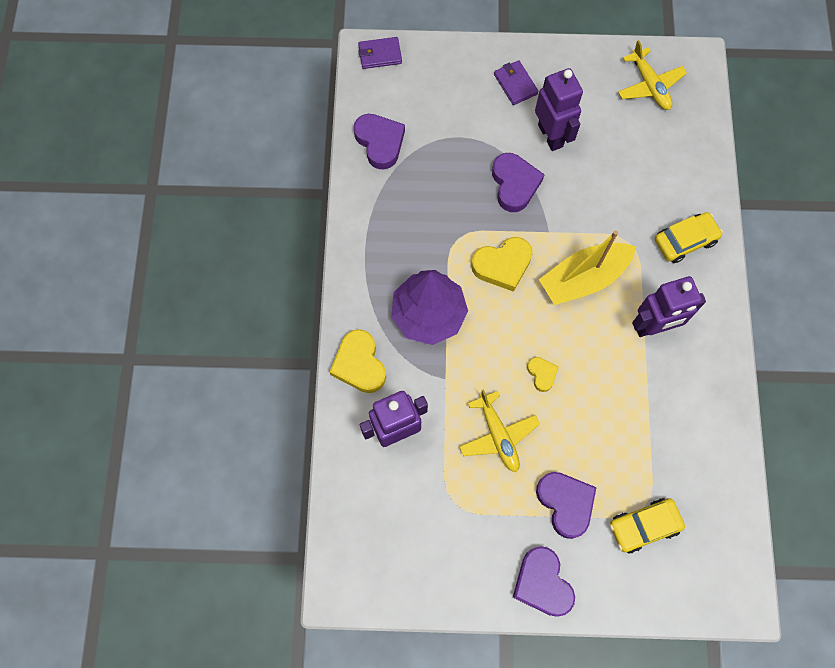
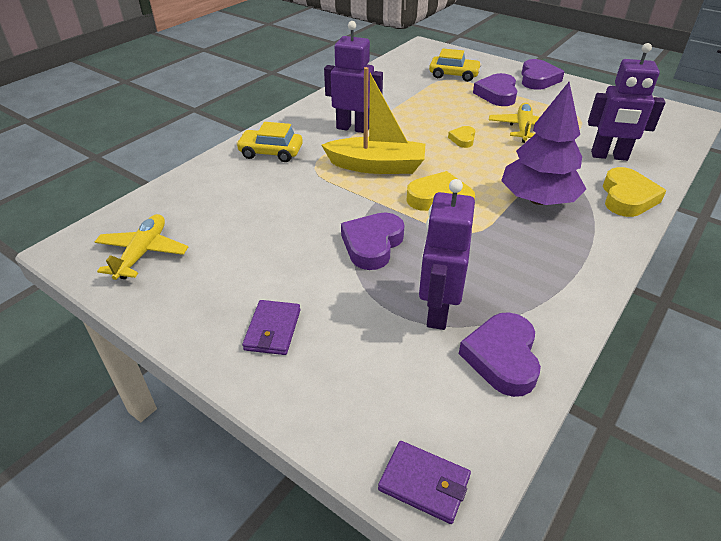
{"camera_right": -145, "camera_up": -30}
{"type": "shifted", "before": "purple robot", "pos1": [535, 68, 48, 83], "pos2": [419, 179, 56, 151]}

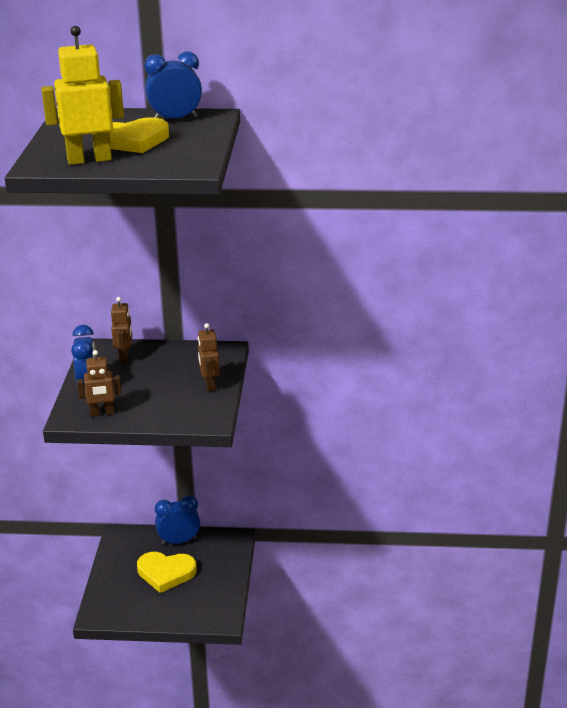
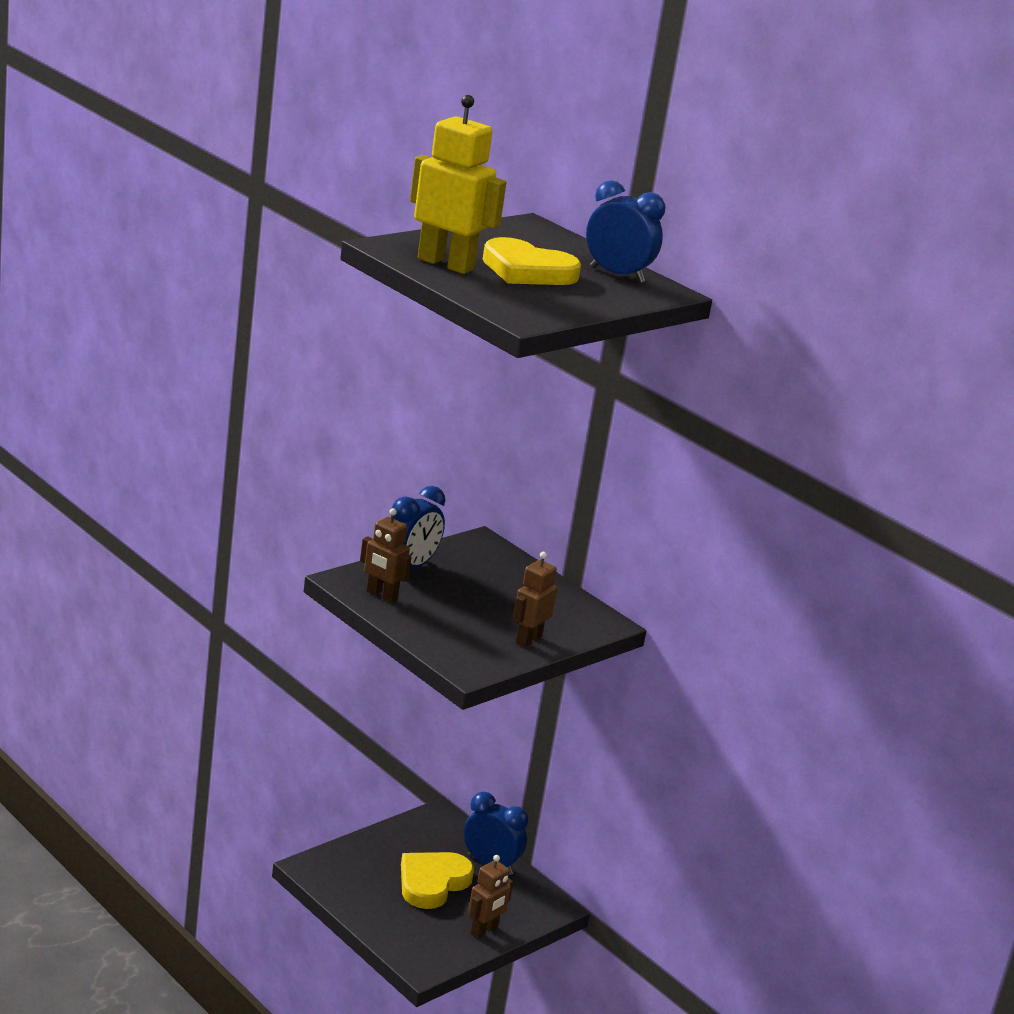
{"camera_right": 40, "camera_up": -5}
{"type": "shifted", "before": "brown robot", "pos1": [111, 297, 21, 65], "pos2": [468, 855, 45, 84]}
{"type": "rotated", "before": "yellow heart", "pos1": [137, 552, 60, 41], "pos2": [401, 852, 73, 57], "turn": 75}

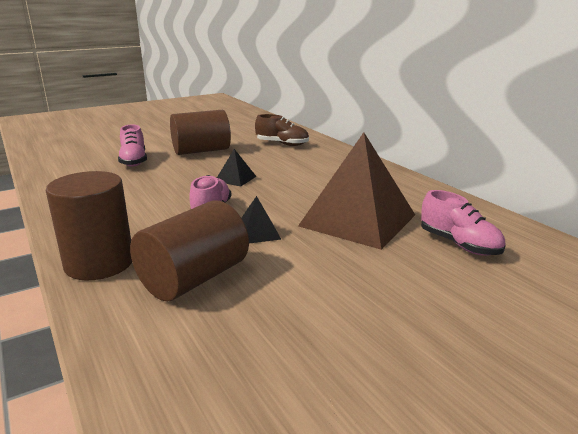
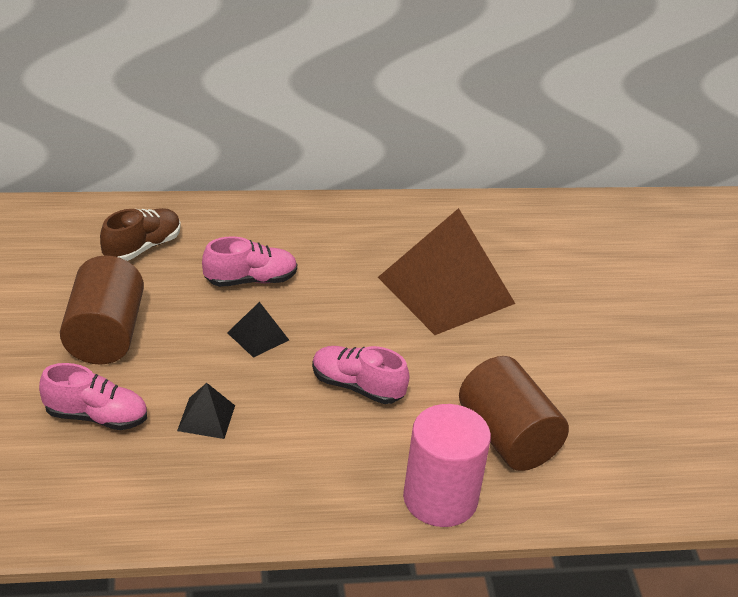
{"camera_right": -70, "camera_up": 15}
{"type": "repainted", "before": "brown cylinder", "after": "pink cylinder", "pos1": [46, 171, 86, 110], "pos2": [403, 404, 88, 123]}
{"type": "shifted", "before": "pink shoe", "pos1": [421, 190, 85, 66], "pos2": [202, 236, 95, 51]}
{"type": "shifted", "before": "black pyramid", "pos1": [242, 196, 39, 48], "pos2": [177, 383, 58, 56]}

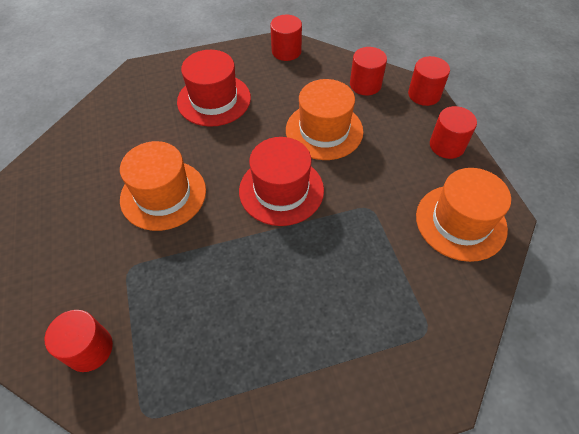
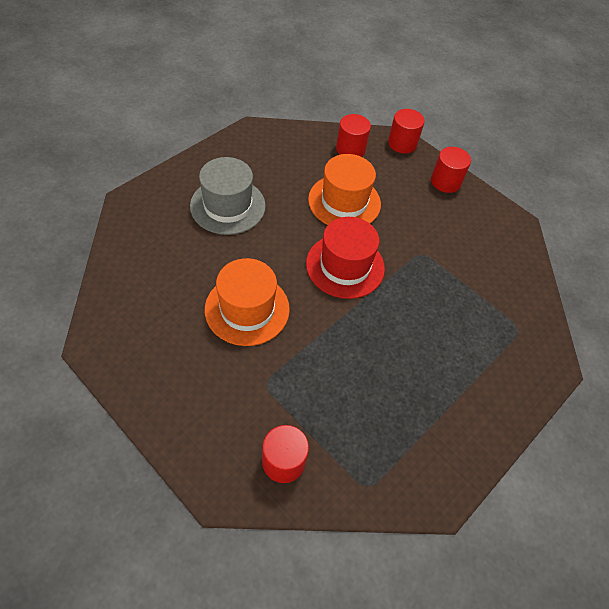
{"camera_right": -35, "camera_up": 0}
{"type": "gone", "before": "red cylinder", "pos1": [270, 15, 32, 46]}
{"type": "repainted", "before": "red hat", "after": "grey hat", "pos1": [177, 50, 74, 77], "pos2": [190, 157, 76, 78]}
{"type": "gone", "before": "orange hat", "pos1": [416, 168, 95, 94]}

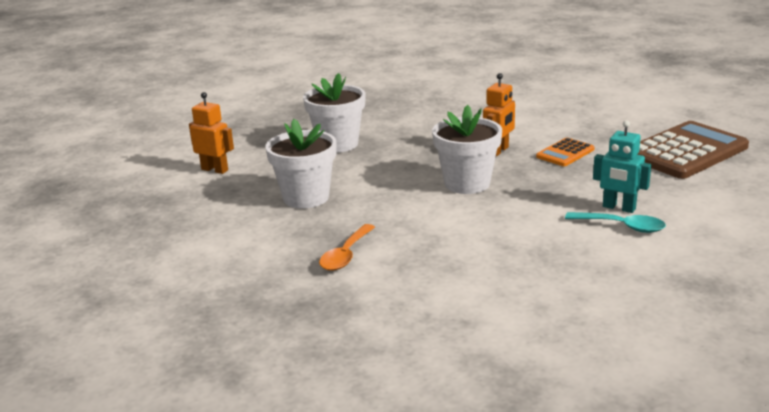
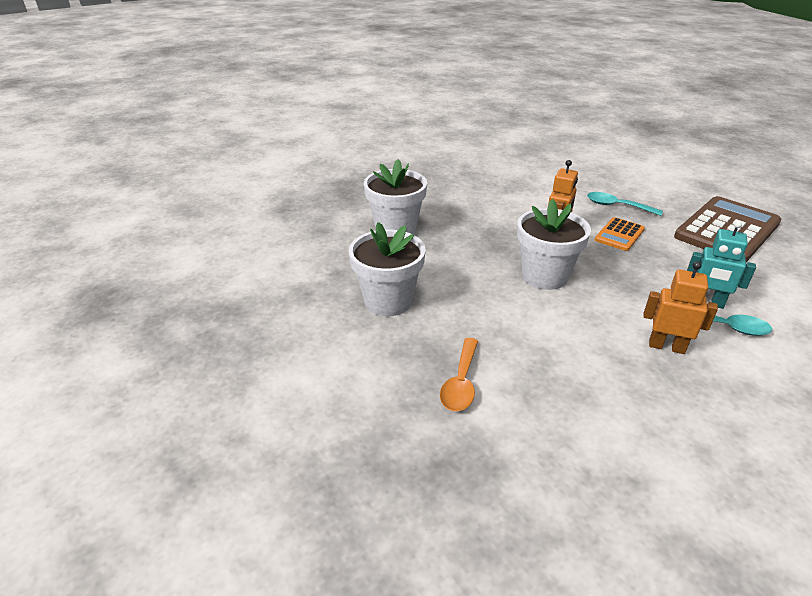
{"camera_right": -10, "camera_up": 10}
{"type": "shifted", "before": "orange robot", "pos1": [189, 92, 45, 82], "pos2": [643, 261, 75, 93]}
{"type": "new", "after": "turquoise spoon", "pos2": [587, 192, 76, 24]}

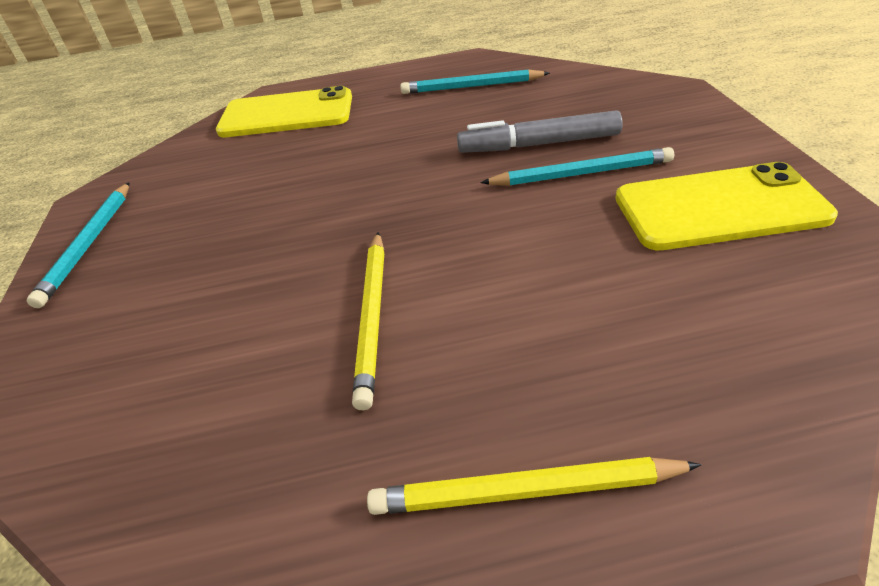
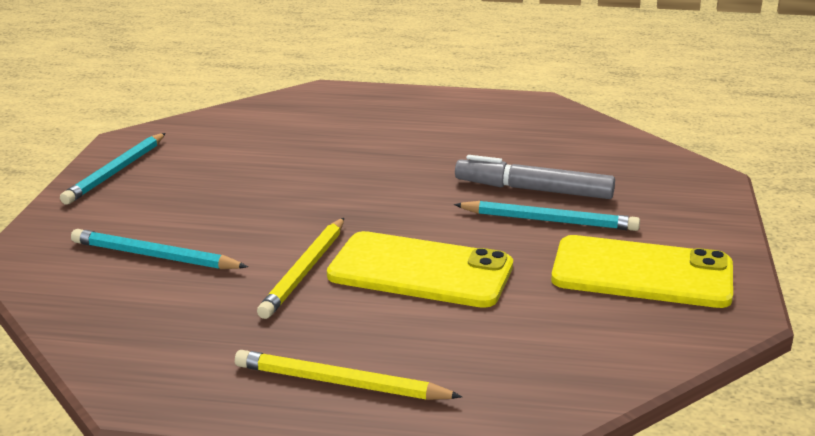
{"camera_right": 15, "camera_up": -15}
{"type": "shifted", "before": "turquoise pencil", "pos1": [400, 69, 150, 25], "pos2": [71, 229, 177, 40]}
{"type": "shifted", "before": "yellow phone", "pos1": [216, 86, 136, 51], "pos2": [327, 231, 186, 77]}

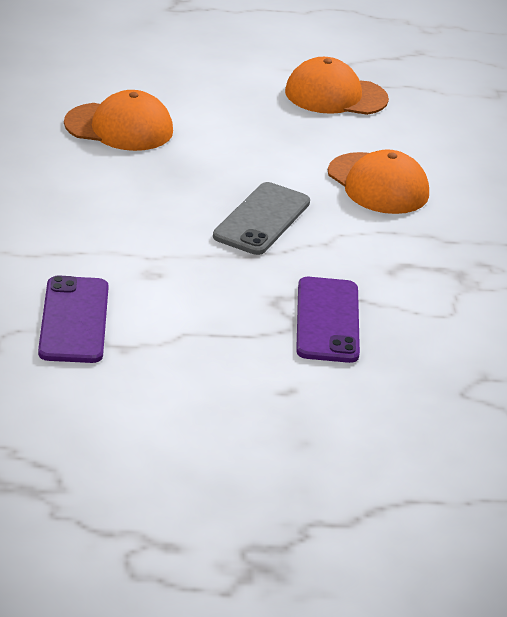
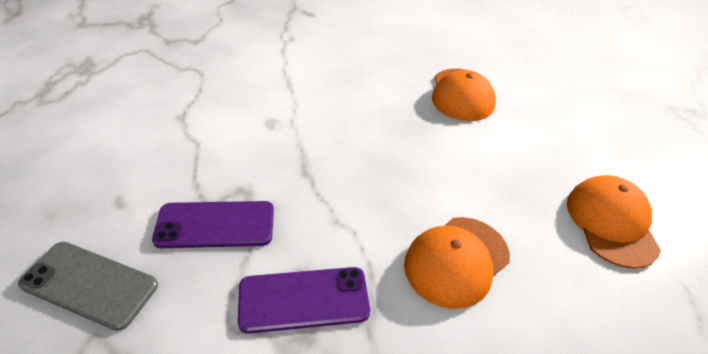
{"camera_right": 85, "camera_up": 10}
{"type": "shifted", "before": "grey phone", "pos1": [213, 182, 97, 73], "pos2": [18, 242, 140, 89]}
{"type": "shifted", "before": "purple phone", "pos1": [38, 275, 71, 88], "pos2": [238, 267, 132, 67]}

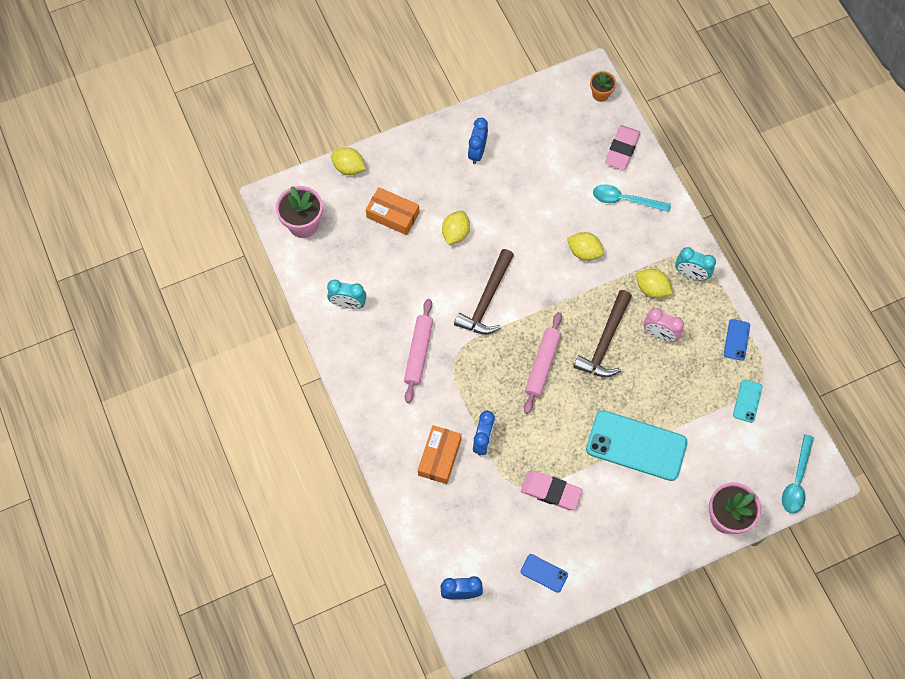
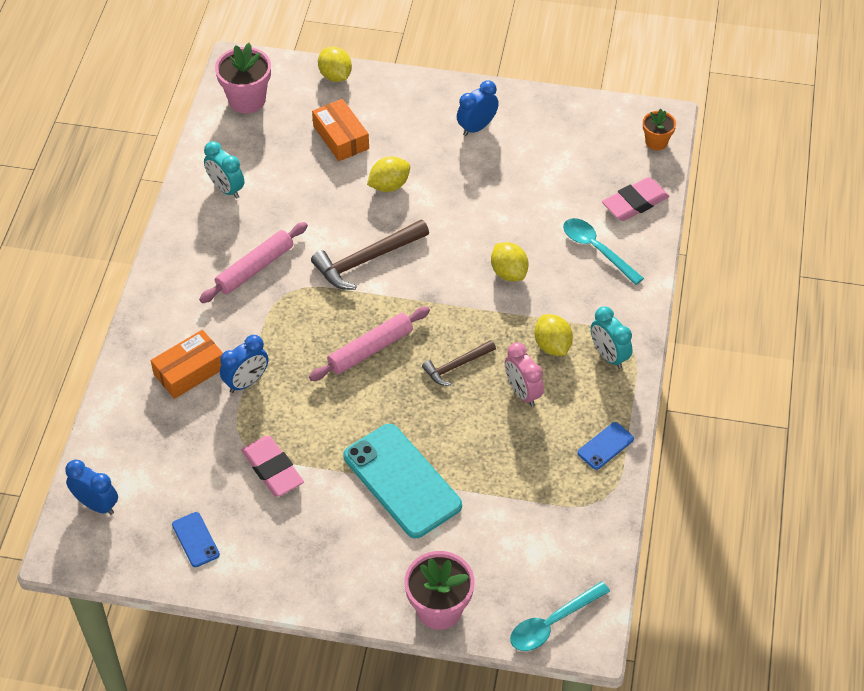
{"camera_right": 35, "camera_up": -15}
{"type": "scaled", "before": "brown hammer", "pos1": [573, 290, 59, 87], "pos2": [422, 340, 74, 46], "scale": 0.6}
{"type": "gone", "before": "turquoise phone", "pos1": [733, 379, 30, 44]}

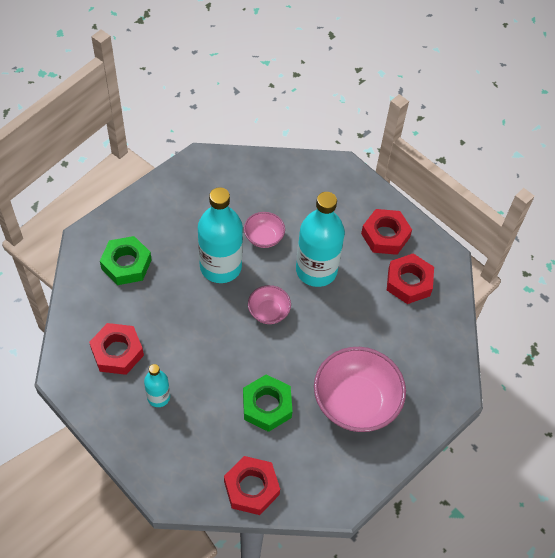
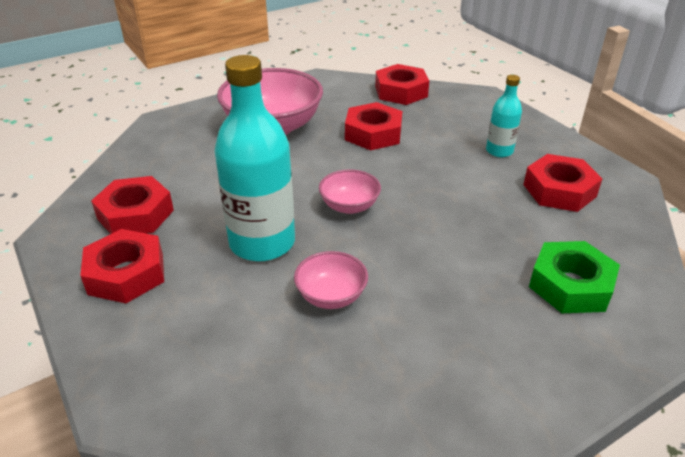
{"camera_right": -165, "camera_up": -20}
{"type": "gone", "before": "turquoise bottle", "pos1": [198, 187, 45, 96]}
{"type": "repainted", "before": "green nut", "after": "red nut", "pos1": [243, 375, 50, 57], "pos2": [345, 102, 57, 48]}

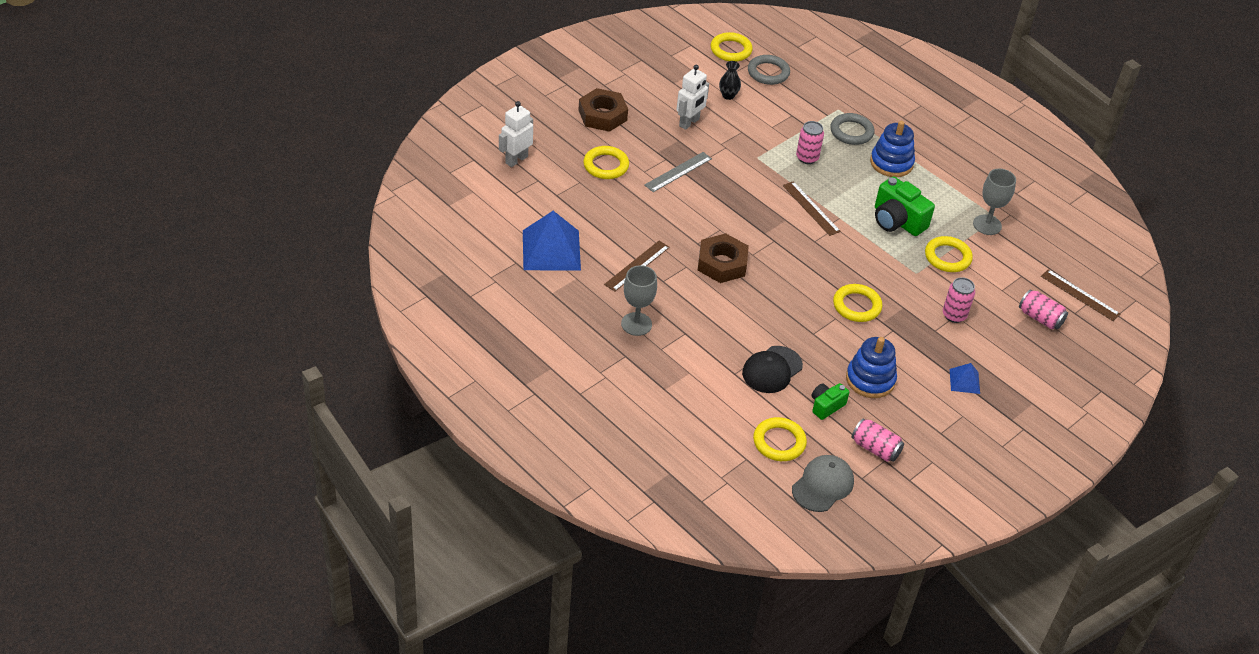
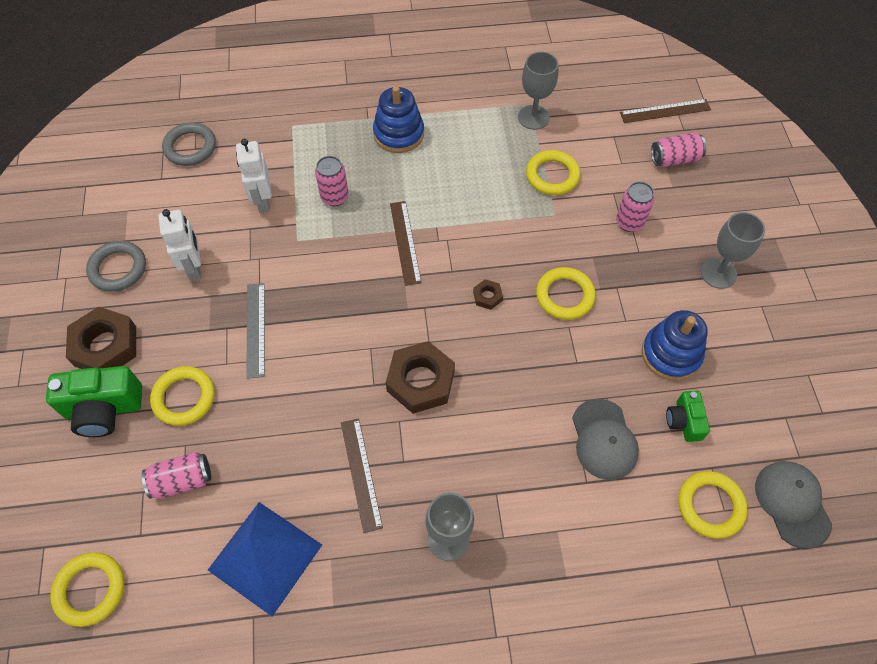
{"camera_right": -50, "camera_up": 15}
{"type": "shifted", "before": "yellow ring", "pos1": [711, 32, 42, 30], "pos2": [50, 552, 75, 75]}
{"type": "gone", "before": "black vase", "pos1": [719, 61, 22, 39]}
{"type": "shifted", "before": "white robot", "pos1": [499, 101, 34, 66], "pos2": [236, 139, 36, 74]}
{"type": "shifted", "before": "grey ring", "pos1": [830, 113, 45, 32], "pos2": [86, 241, 60, 51]}
{"type": "shifted", "before": "green camera", "pos1": [875, 176, 60, 60], "pos2": [46, 366, 96, 71]}
{"type": "rotated", "before": "brown ruler", "pos1": [783, 181, 58, 55], "pos2": [390, 201, 32, 85], "turn": 75}
{"type": "repainted", "before": "black cap", "after": "grey cap", "pos1": [742, 346, 61, 47], "pos2": [572, 399, 67, 81]}
{"type": "swapped", "before": "blue pyramid", "after": "grey goblet", "pos1": [950, 363, 30, 31], "pos2": [701, 212, 64, 77]}
{"type": "shifted", "before": "pink can", "pos1": [851, 418, 53, 44], "pos2": [142, 452, 69, 47]}
{"type": "new", "after": "brown nut", "pos2": [473, 279, 30, 31]}

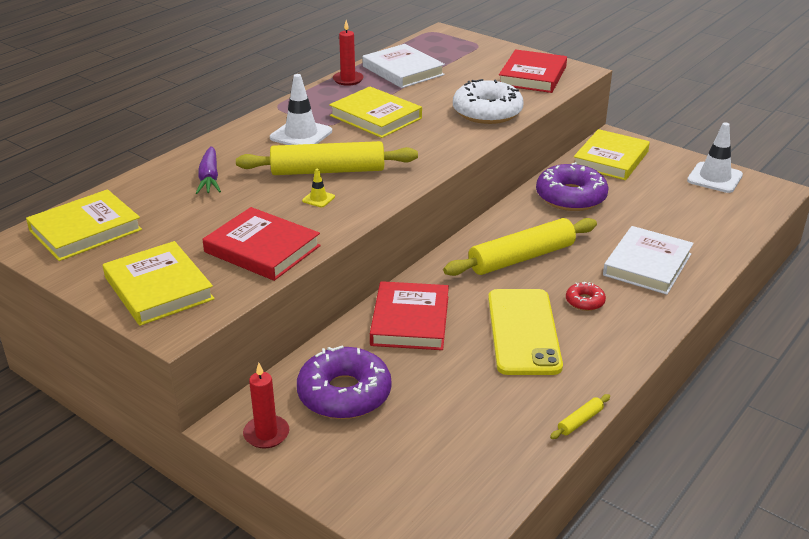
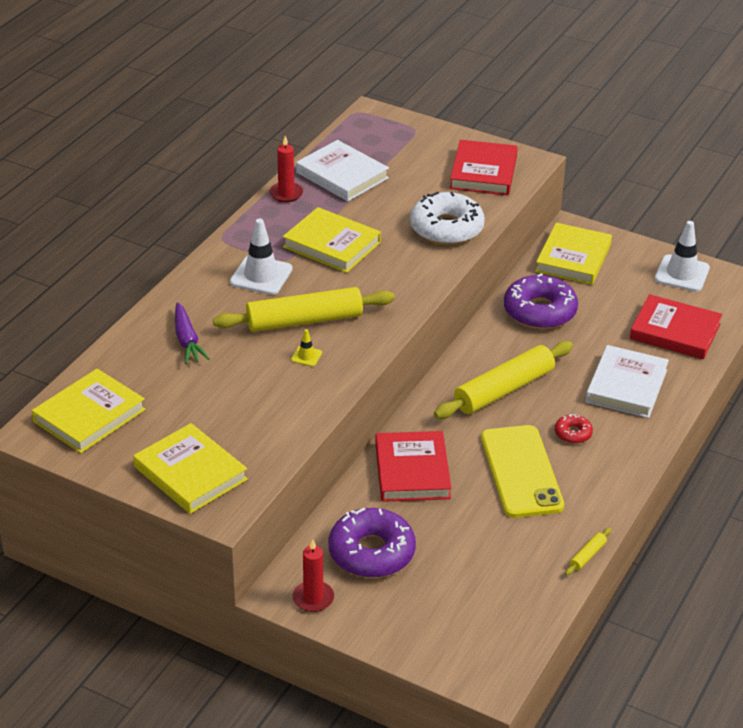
{"camera_right": -10, "camera_up": 5}
{"type": "shifted", "before": "red book", "pos1": [203, 207, 118, 74], "pos2": [630, 294, 92, 65]}

